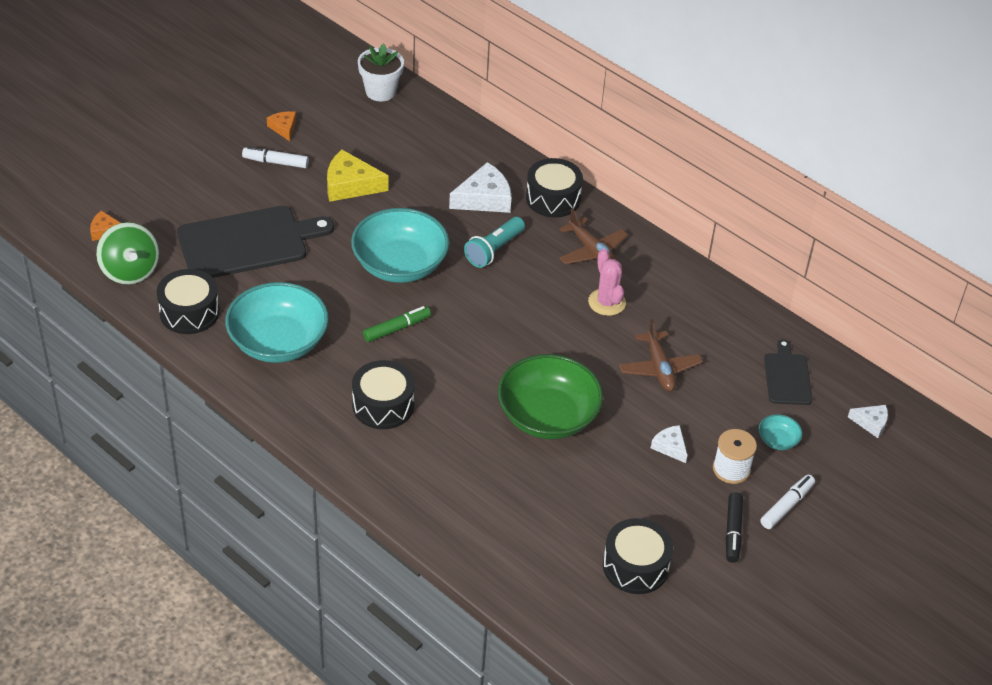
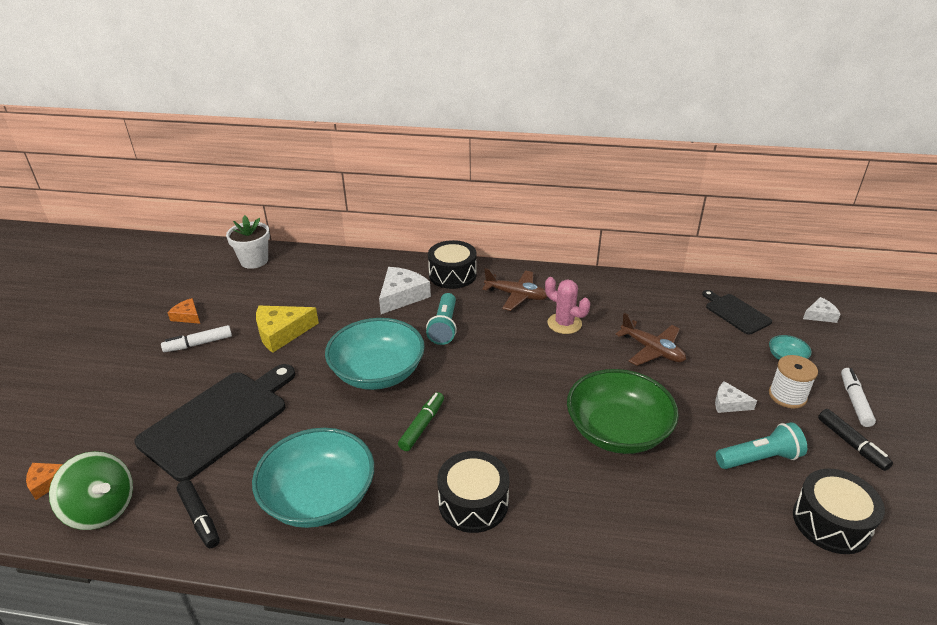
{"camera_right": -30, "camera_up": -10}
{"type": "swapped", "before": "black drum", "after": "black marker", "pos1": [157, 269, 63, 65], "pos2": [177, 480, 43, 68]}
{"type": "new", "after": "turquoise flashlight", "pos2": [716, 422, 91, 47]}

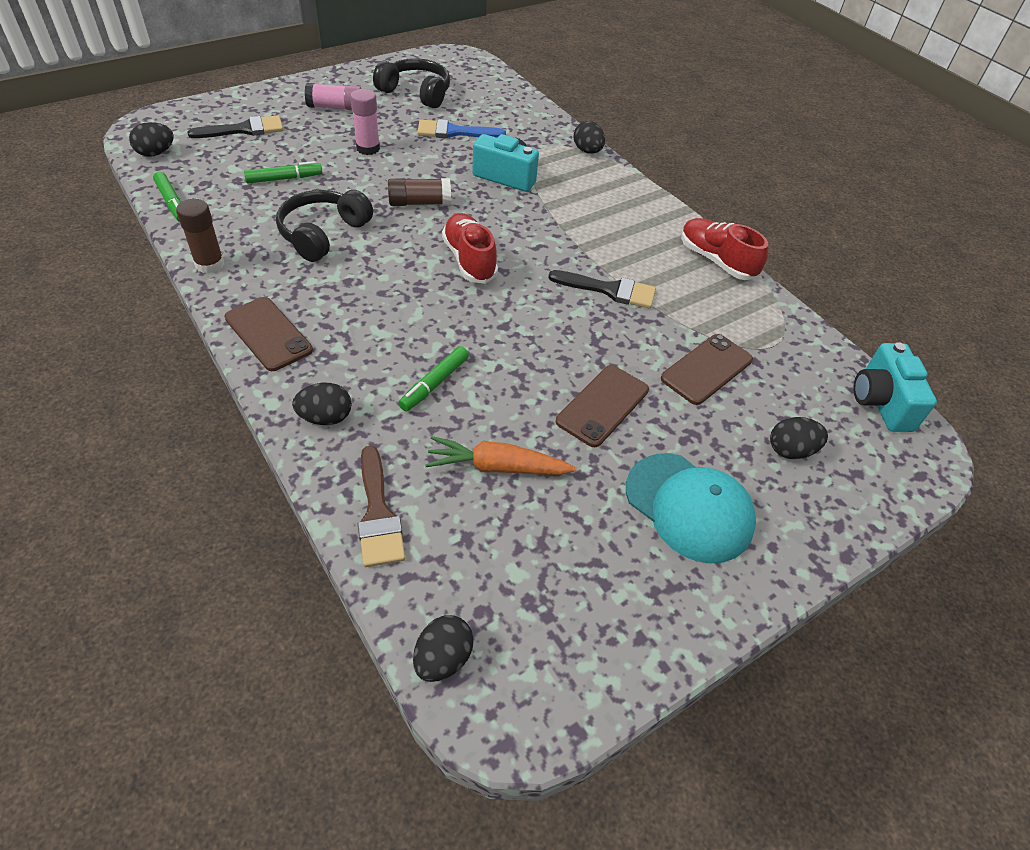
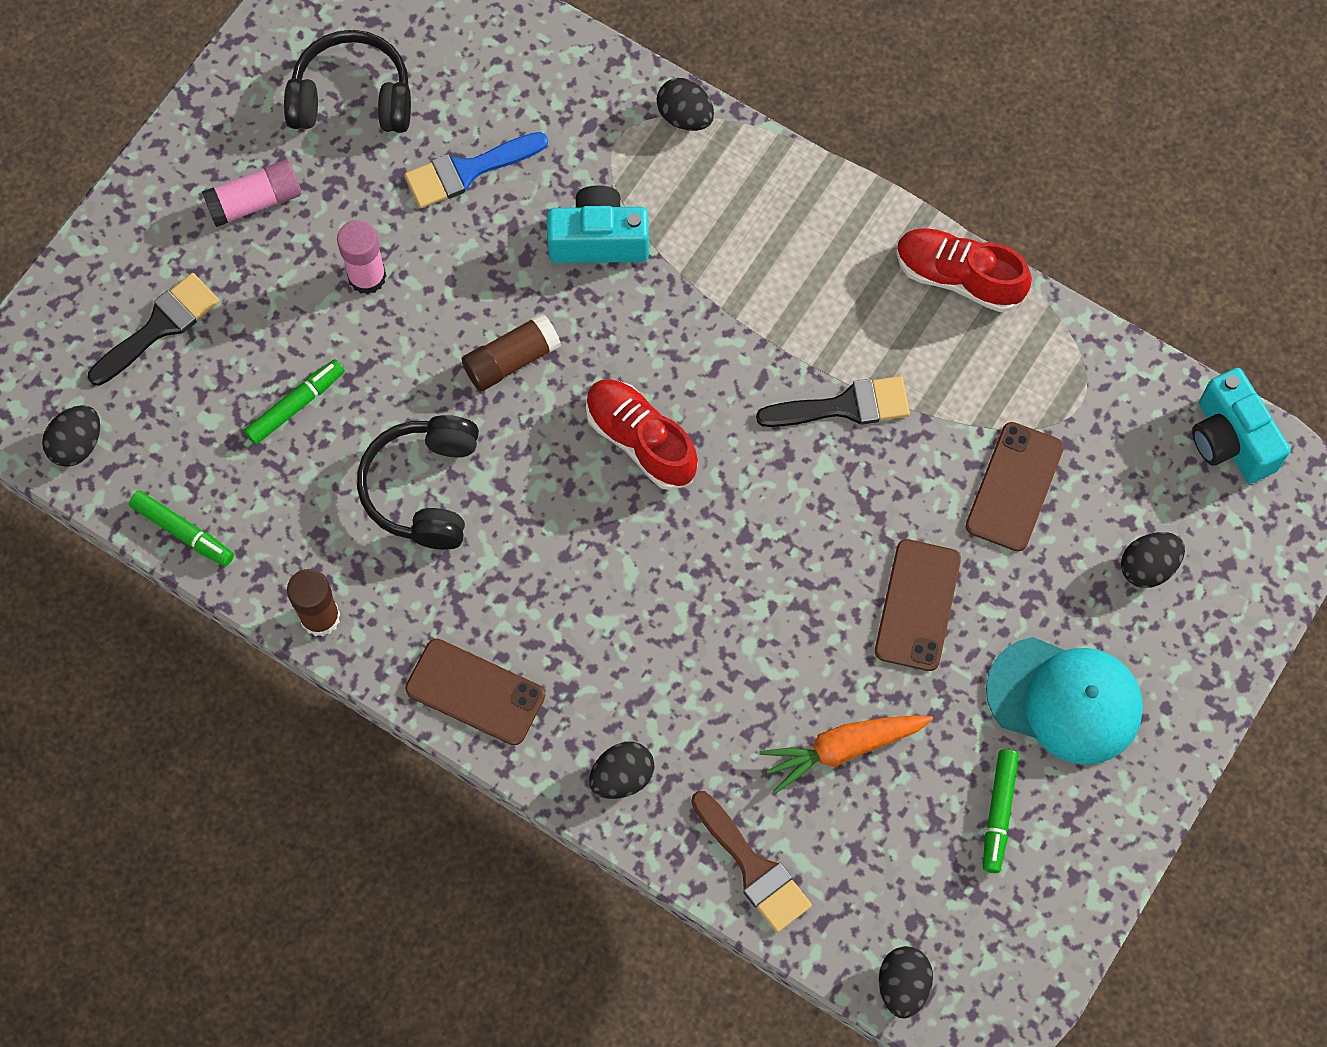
{"camera_right": -20, "camera_up": 20}
{"type": "shifted", "before": "green marker", "pos1": [398, 346, 71, 66], "pos2": [983, 749, 36, 124]}

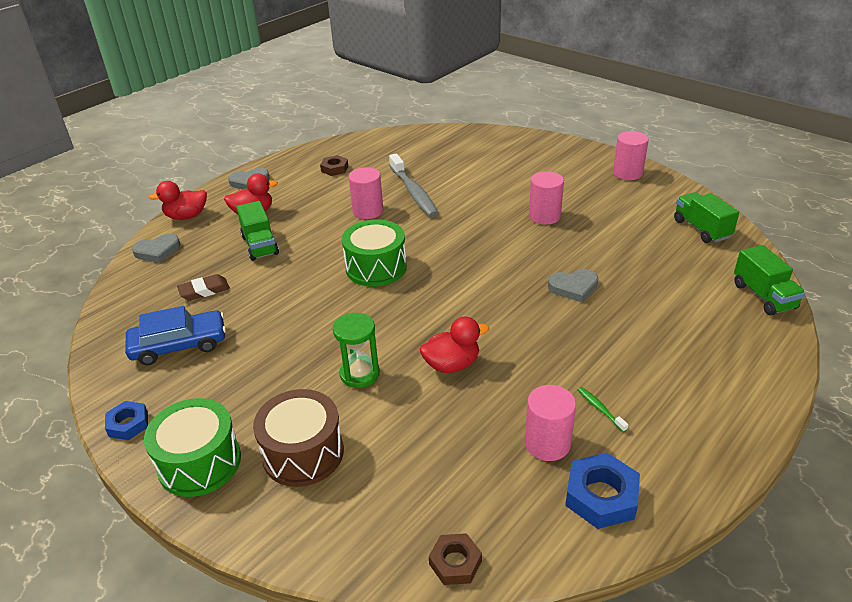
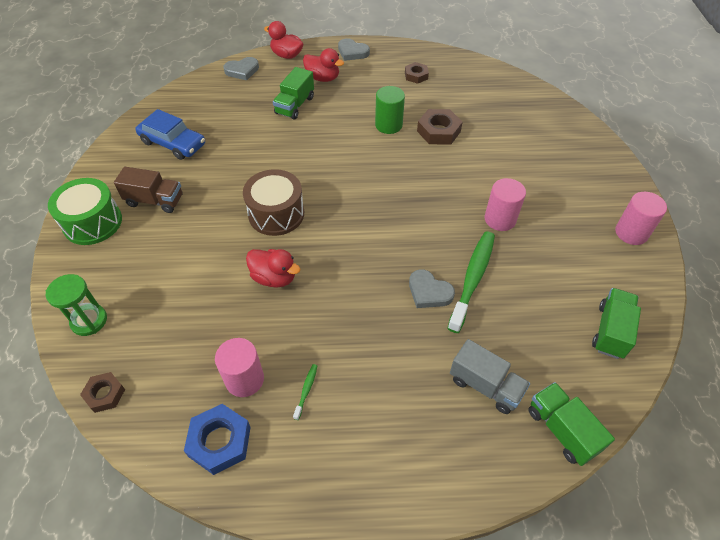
{"camera_right": 45, "camera_up": 15}
{"type": "swapped", "before": "grey toothbrush", "after": "brown nut", "pos1": [389, 154, 50, 63], "pos2": [417, 109, 46, 36]}
{"type": "repainted", "before": "pink cylinder", "after": "green cylinder", "pos1": [349, 167, 34, 52], "pos2": [375, 86, 30, 48]}
{"type": "gone", "before": "green drum", "pos1": [342, 219, 65, 68]}
{"type": "rotated", "before": "grey heart", "pos1": [132, 234, 48, 29], "pos2": [223, 57, 36, 23], "turn": -45}
{"type": "rotated", "before": "green truck", "pos1": [734, 245, 72, 71], "pos2": [528, 382, 87, 84], "turn": 120}
{"type": "gone", "before": "brown eraser", "pos1": [177, 274, 53, 27]}
{"type": "shifted", "before": "green hourglass", "pos1": [333, 313, 47, 75], "pos2": [46, 274, 61, 62]}
{"type": "shifted", "before": "brown drum", "pos1": [253, 389, 91, 98], "pos2": [243, 169, 61, 67]}
{"type": "gone", "before": "blue nut", "pos1": [105, 401, 43, 39]}
{"type": "new", "after": "brown truck", "pos2": [114, 167, 68, 46]}
{"type": "new", "after": "green toothbrush", "pos2": [447, 232, 48, 101]}
{"type": "new", "after": "grey truck", "pos2": [450, 339, 80, 75]}

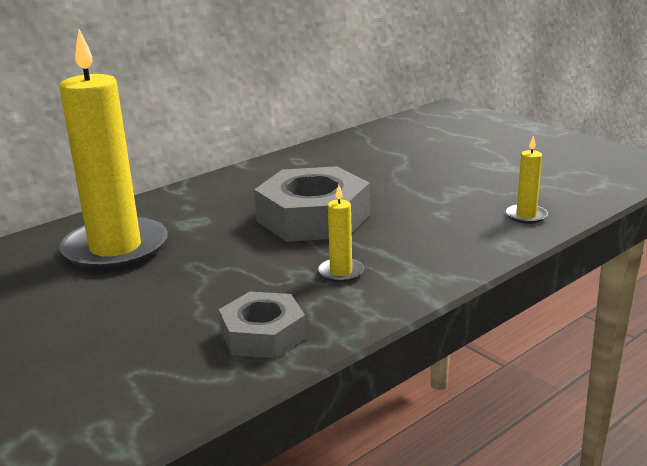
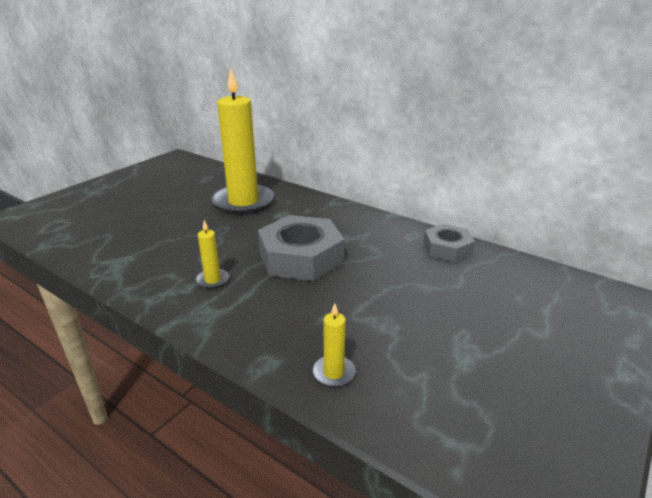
{"camera_right": 75, "camera_up": 5}
{"type": "shifted", "before": "grey nut", "pos1": [219, 292, 87, 66], "pos2": [423, 224, 52, 38]}

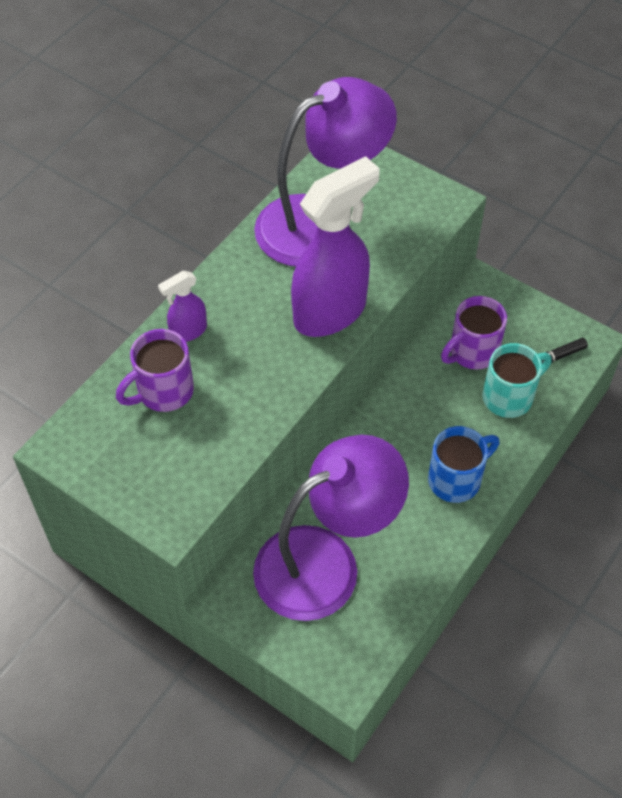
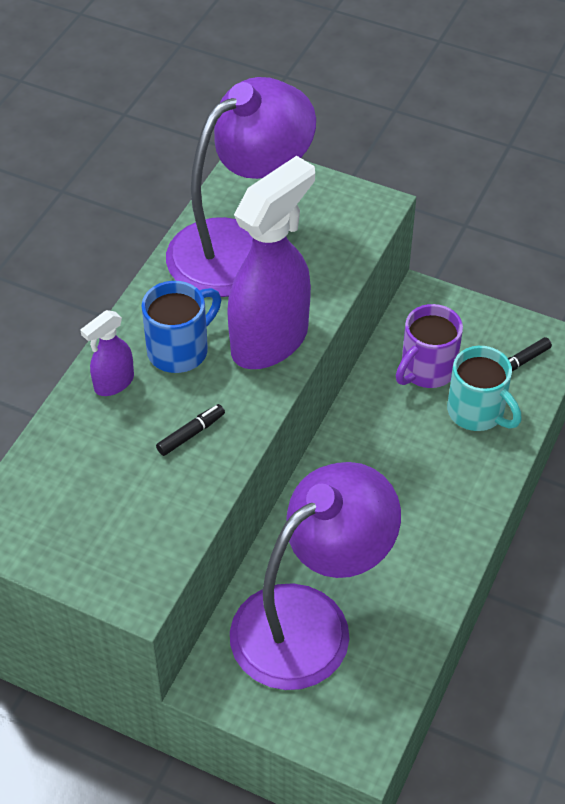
{"camera_right": -10, "camera_up": -5}
{"type": "gone", "before": "purple mug", "pos1": [116, 329, 78, 83]}
{"type": "rotated", "before": "turquoise mug", "pos1": [482, 343, 70, 75], "pos2": [447, 346, 75, 85], "turn": 90}
{"type": "shifted", "before": "blue mug", "pos1": [428, 426, 71, 77], "pos2": [142, 281, 79, 92]}
{"type": "new", "after": "black marker", "pos2": [156, 404, 69, 52]}

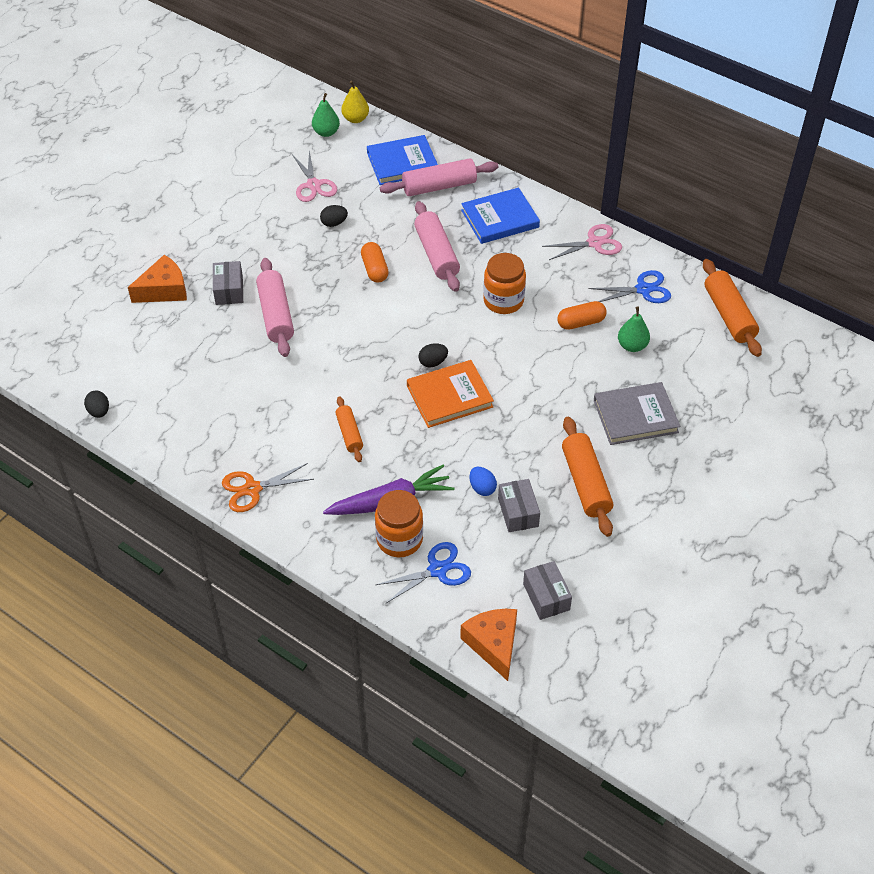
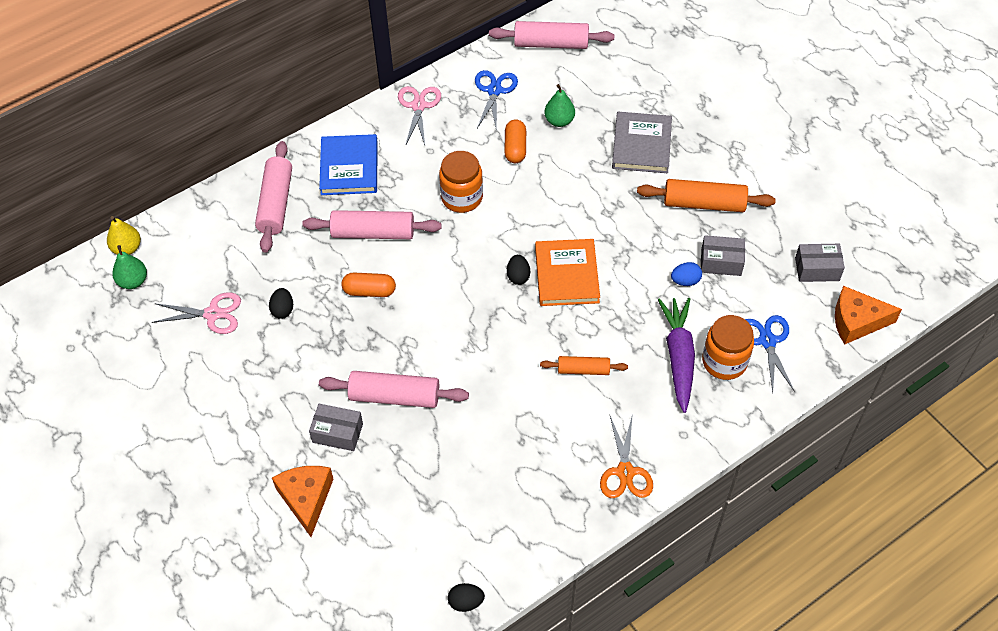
{"camera_right": -70, "camera_up": 5}
{"type": "gone", "before": "blue book", "pos1": [367, 135, 71, 50]}
{"type": "repainted", "before": "orange rolling pin", "after": "pink rolling pin", "pos1": [703, 259, 59, 98], "pos2": [489, 21, 125, 28]}

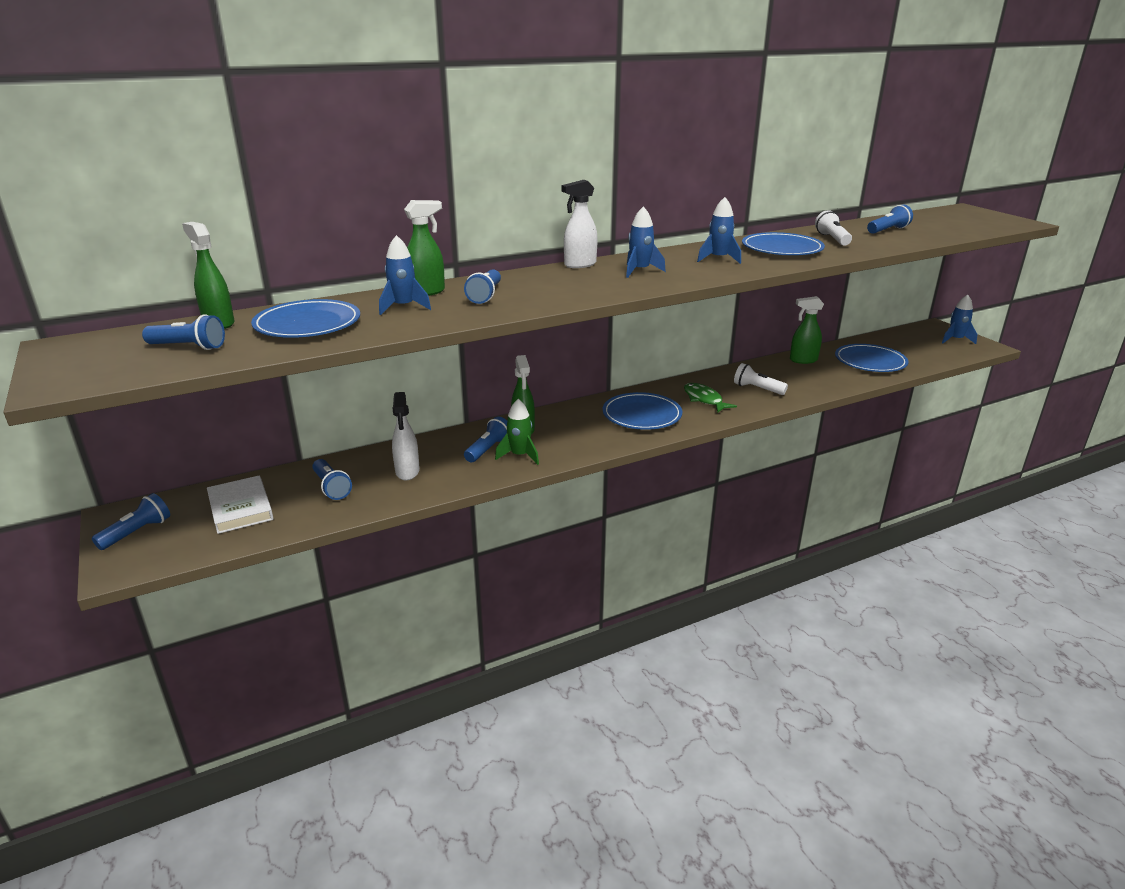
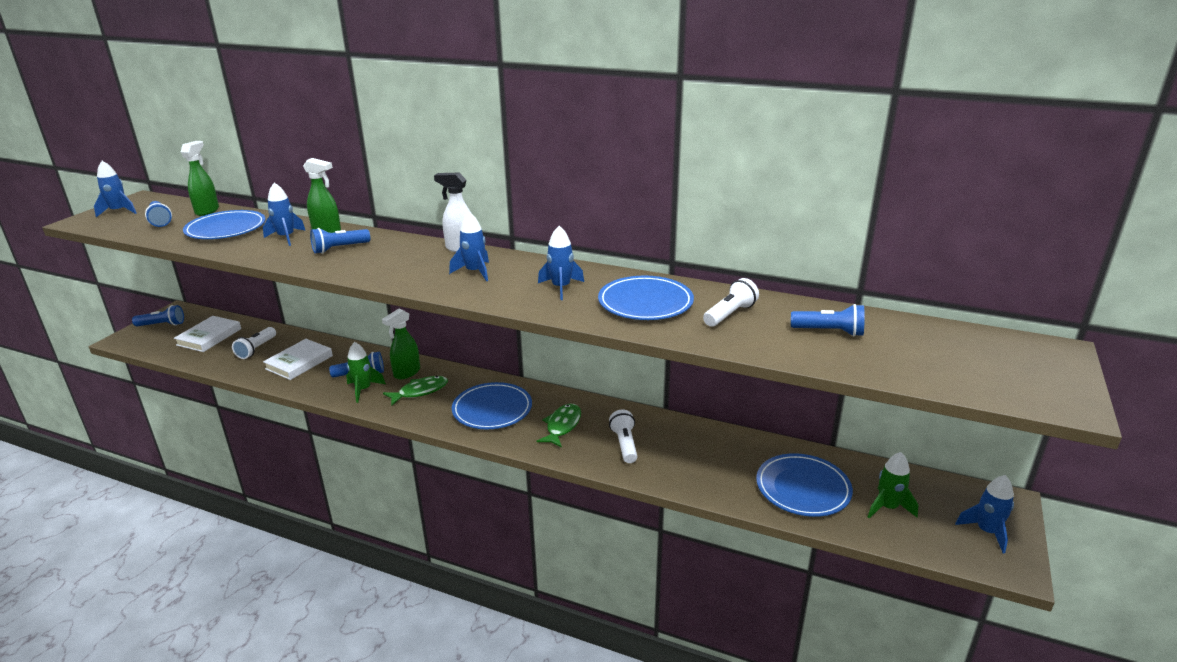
{"camera_right": 50, "camera_up": 0}
{"type": "gone", "before": "green spray bottle", "pos1": [790, 296, 34, 68]}
{"type": "swapped", "before": "white spray bottle", "after": "white book", "pos1": [392, 392, 28, 88], "pos2": [263, 339, 70, 41]}
{"type": "repainted", "before": "blue flashlight", "after": "white flashlight", "pos1": [312, 459, 40, 41], "pos2": [232, 327, 44, 32]}
{"type": "new", "after": "blue rocket", "pos2": [94, 161, 42, 56]}
{"type": "new", "after": "green fish", "pos2": [383, 376, 65, 30]}
{"type": "new", "after": "green rocket", "pos2": [868, 452, 51, 67]}

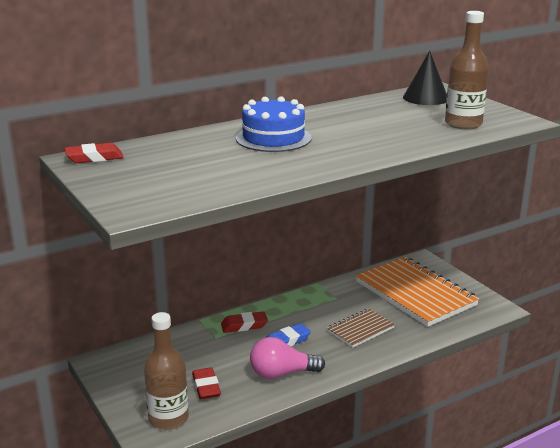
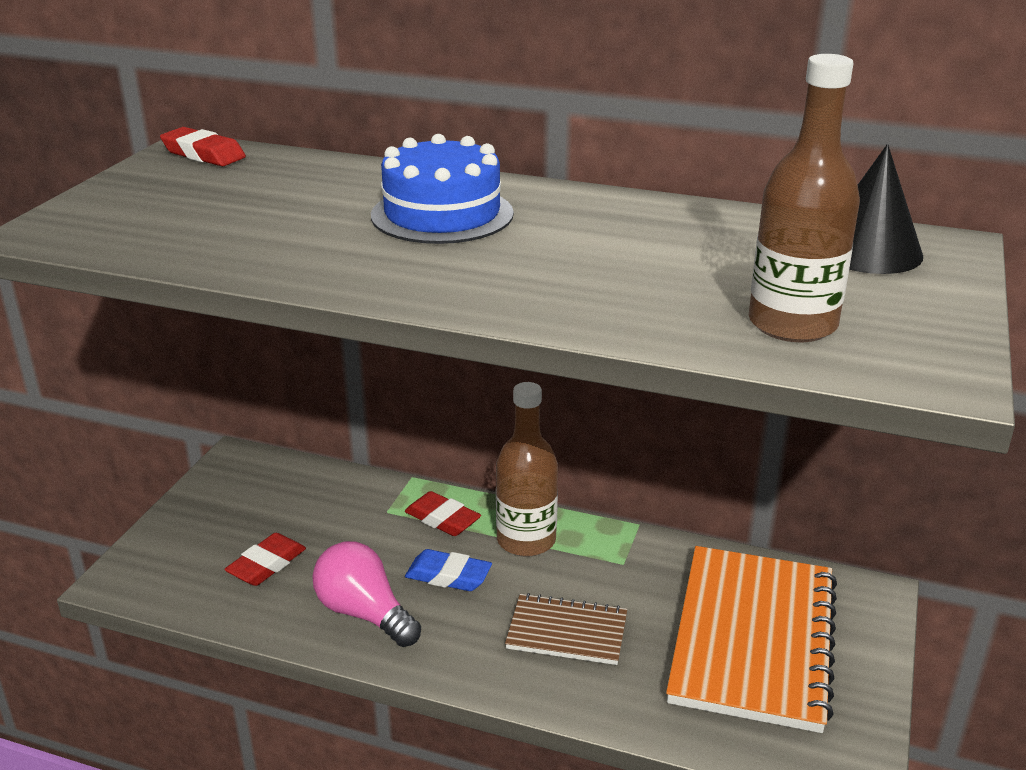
{"camera_right": 50, "camera_up": 5}
{"type": "shifted", "before": "brown bottle", "pos1": [144, 312, 45, 118], "pos2": [496, 382, 62, 175]}

